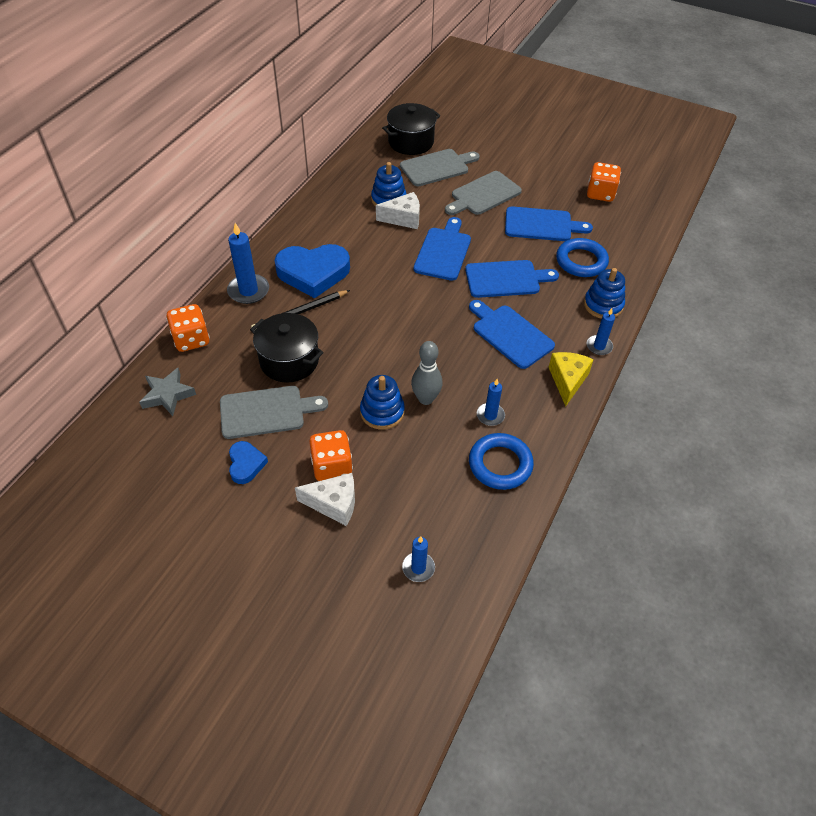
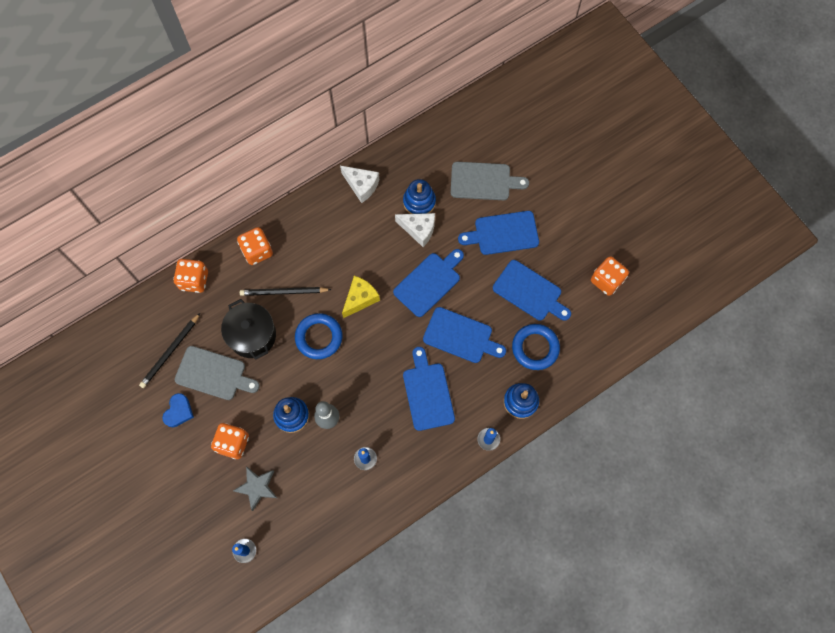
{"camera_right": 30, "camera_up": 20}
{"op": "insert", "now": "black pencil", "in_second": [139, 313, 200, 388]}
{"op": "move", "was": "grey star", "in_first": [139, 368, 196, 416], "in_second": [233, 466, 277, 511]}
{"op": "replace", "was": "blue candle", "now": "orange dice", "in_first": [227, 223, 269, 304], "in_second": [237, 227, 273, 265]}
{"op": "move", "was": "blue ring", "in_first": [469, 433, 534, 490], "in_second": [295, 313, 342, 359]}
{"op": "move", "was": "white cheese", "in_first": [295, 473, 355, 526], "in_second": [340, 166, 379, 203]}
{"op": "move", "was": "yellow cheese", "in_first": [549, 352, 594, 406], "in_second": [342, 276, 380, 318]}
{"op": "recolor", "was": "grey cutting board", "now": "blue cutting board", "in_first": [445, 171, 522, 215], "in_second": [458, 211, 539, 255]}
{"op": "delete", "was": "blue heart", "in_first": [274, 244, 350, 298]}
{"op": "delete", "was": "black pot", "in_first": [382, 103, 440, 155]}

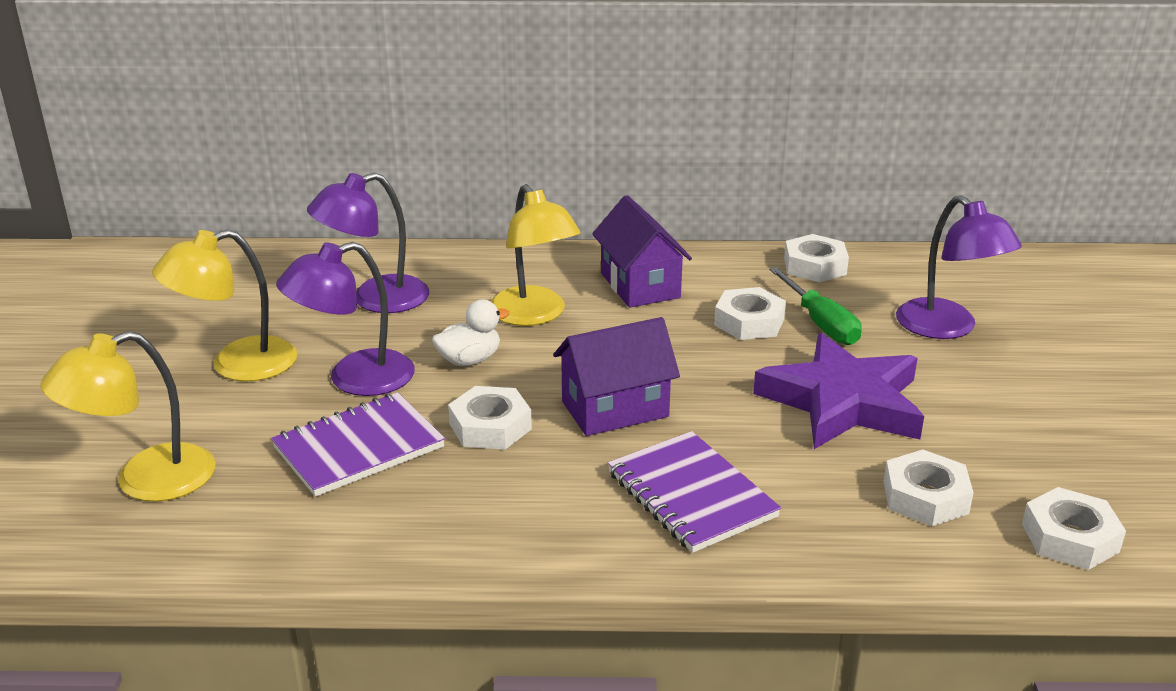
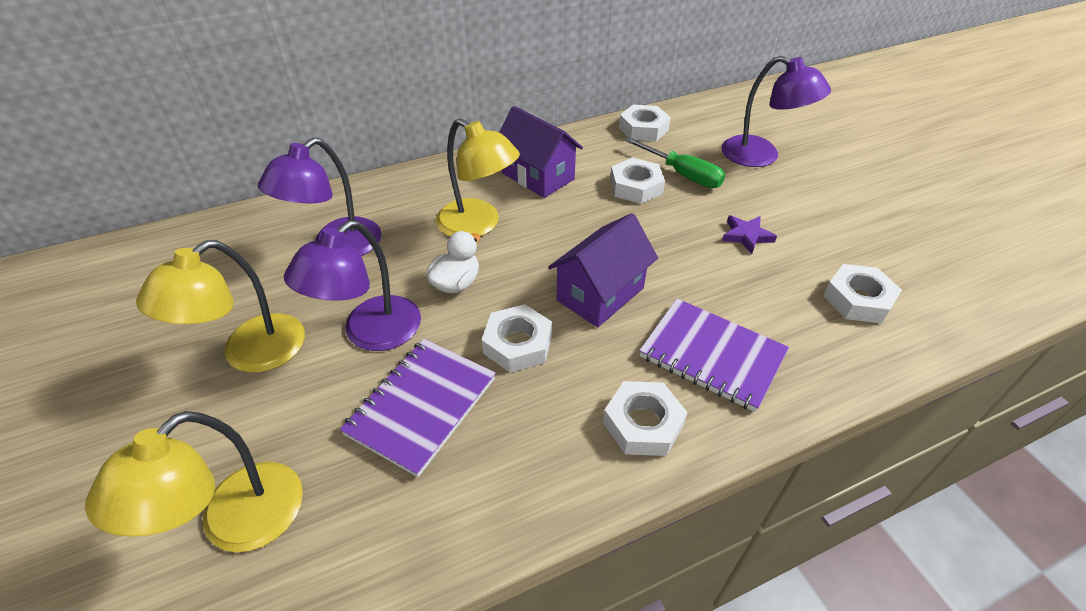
{"camera_right": -25, "camera_up": 15}
{"op": "move", "was": "white nut", "in_first": [1022, 487, 1126, 570], "in_second": [603, 381, 688, 456]}
{"op": "resize", "was": "purple star", "in_first": [753, 333, 924, 449], "in_second": [722, 215, 777, 254], "ratio": 0.41}

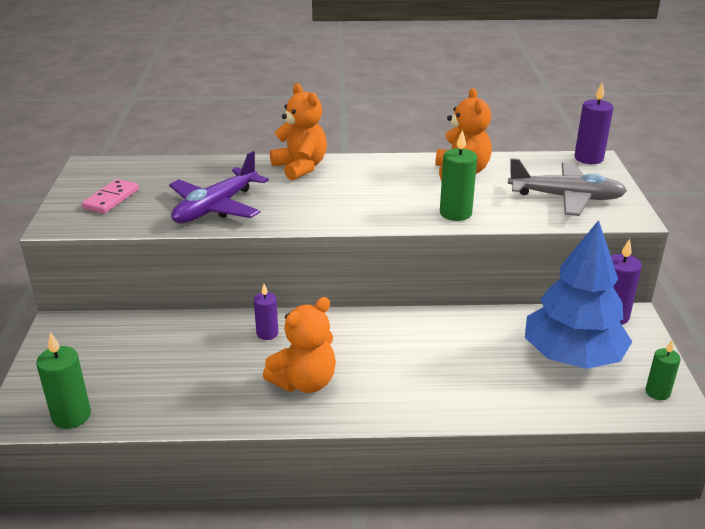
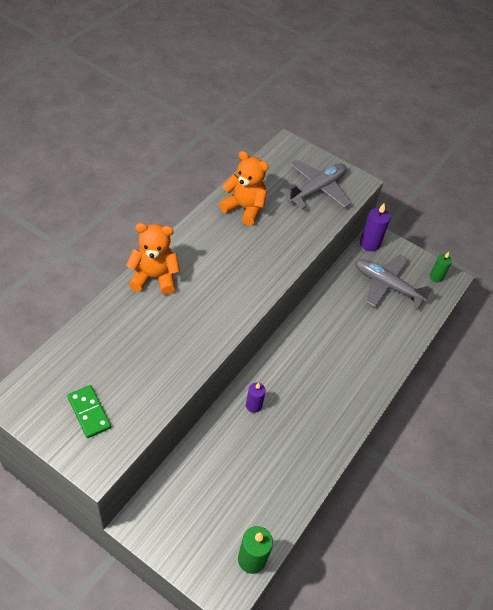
{"camera_right": -60, "camera_up": 20}
{"op": "recolor", "was": "pink domino", "now": "green domino", "in_first": [82, 179, 139, 214], "in_second": [67, 385, 111, 438]}
{"op": "replace", "was": "blue tree", "now": "grey plane", "in_first": [525, 220, 632, 369], "in_second": [355, 255, 432, 309]}
{"op": "delete", "was": "purple plane", "in_first": [169, 151, 269, 223]}
{"op": "delete", "was": "orange teddy bear", "in_first": [263, 297, 336, 393]}
{"op": "delete", "was": "green candle", "in_first": [440, 129, 477, 221]}
{"op": "delete", "was": "purple candle", "in_first": [574, 82, 613, 164]}

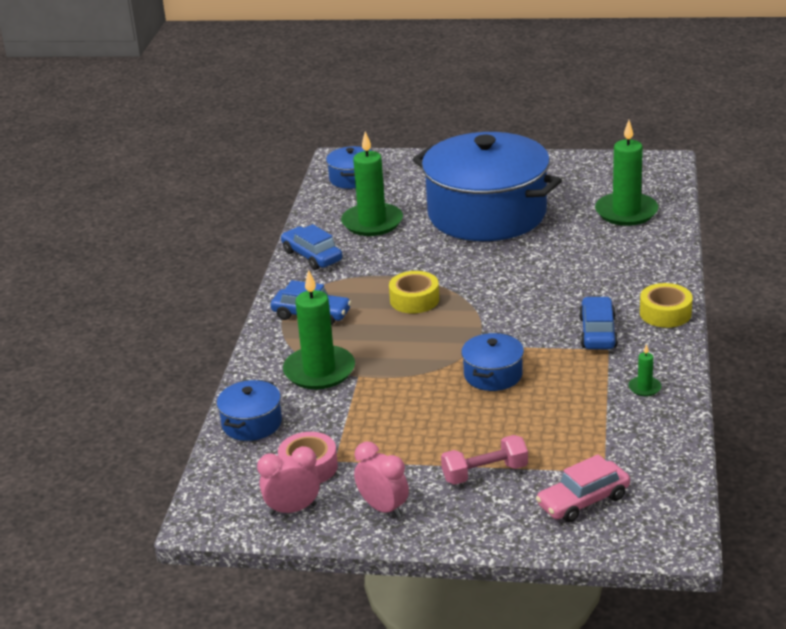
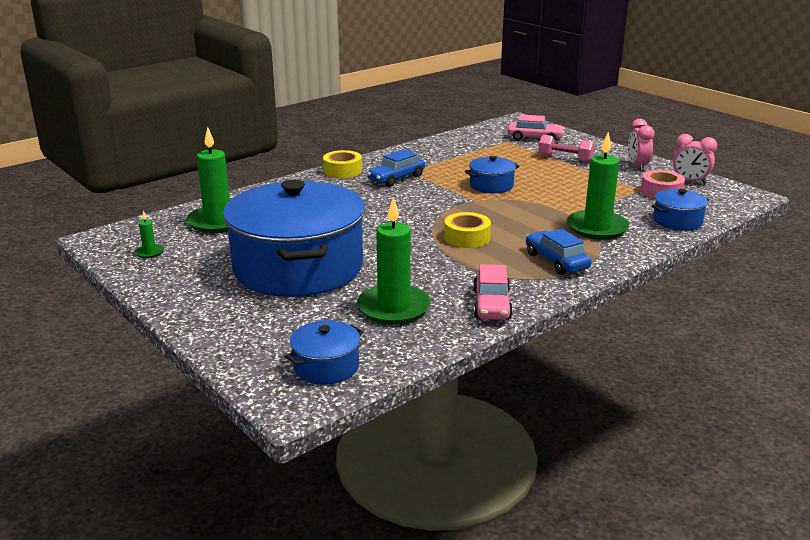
{"camera_right": -140, "camera_up": -5}
{"op": "move", "was": "green candle", "in_first": [628, 344, 661, 396], "in_second": [135, 211, 164, 258]}
{"op": "recolor", "was": "blue car", "now": "pink car", "in_first": [281, 224, 342, 270], "in_second": [473, 264, 513, 320]}

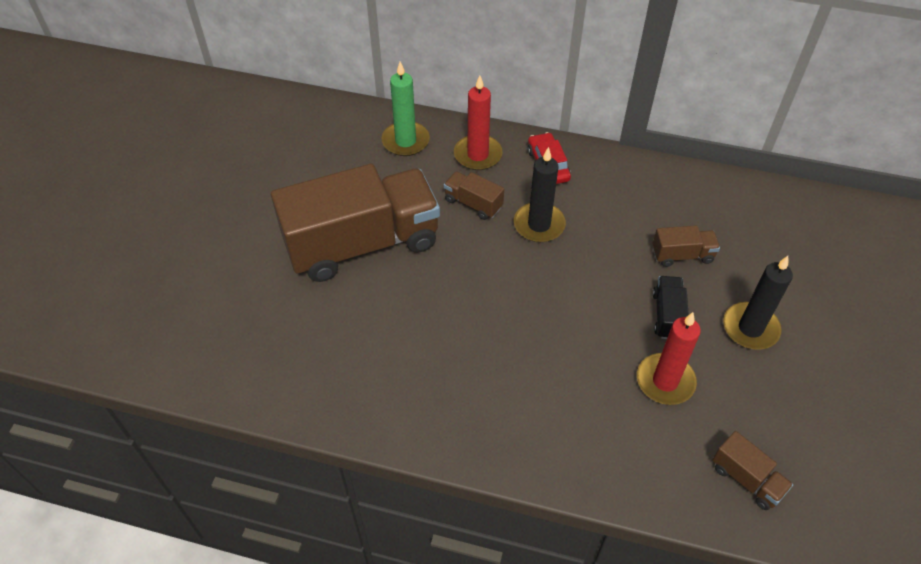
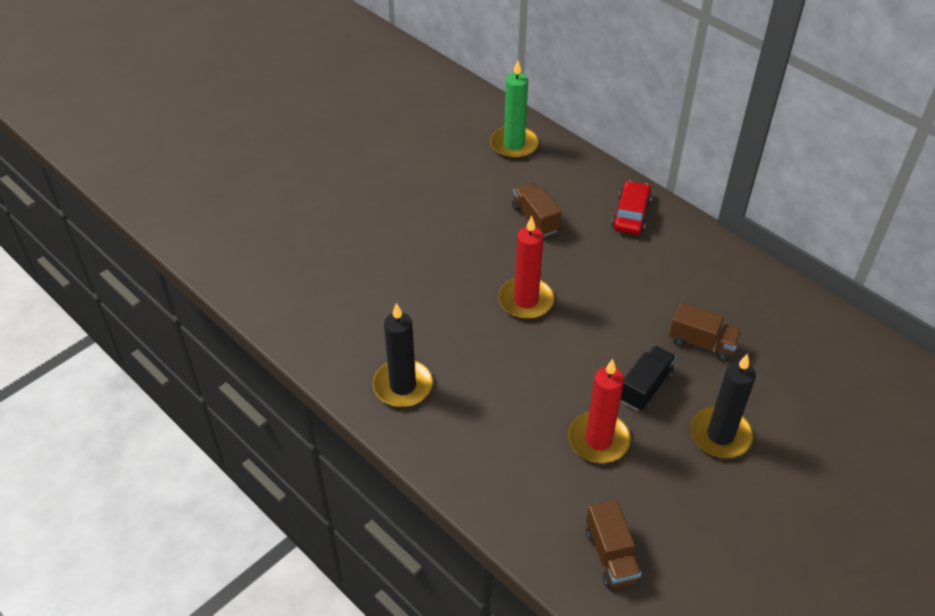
{"camera_right": 30, "camera_up": -5}
{"op": "move", "was": "black candle", "in_first": [514, 147, 566, 242], "in_second": [373, 303, 433, 407]}
{"op": "move", "was": "red candle", "in_first": [454, 75, 502, 170], "in_second": [498, 216, 554, 319]}
{"op": "delete", "was": "brown truck", "in_first": [271, 164, 440, 282]}

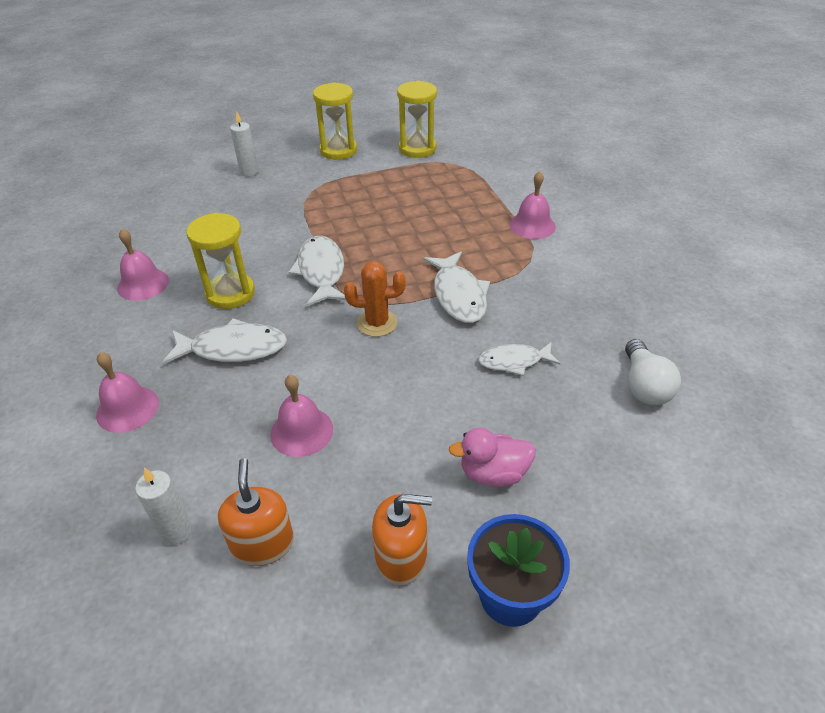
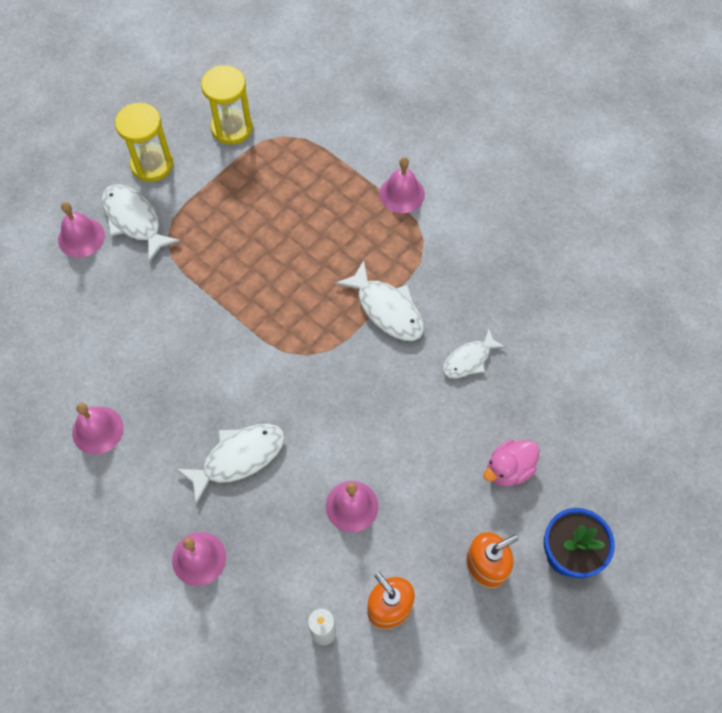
{"camera_right": -30, "camera_up": 20}
{"op": "replace", "was": "white candle", "now": "pink bell", "in_first": [230, 112, 258, 177], "in_second": [58, 202, 105, 257]}
{"op": "move", "was": "white fish", "in_first": [289, 236, 346, 307], "in_second": [102, 184, 180, 262]}
{"op": "delete", "was": "yellow hourglass", "in_first": [187, 213, 255, 309]}
{"op": "delete", "was": "orange cactus", "in_first": [344, 261, 406, 337]}
{"op": "delete", "was": "white light bulb", "in_first": [625, 339, 681, 405]}

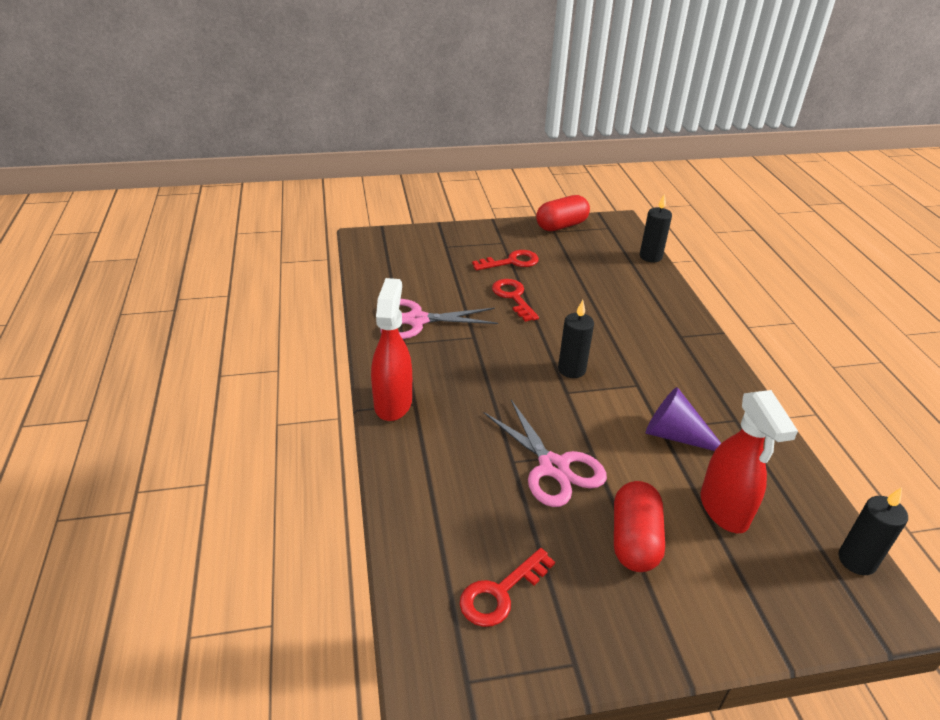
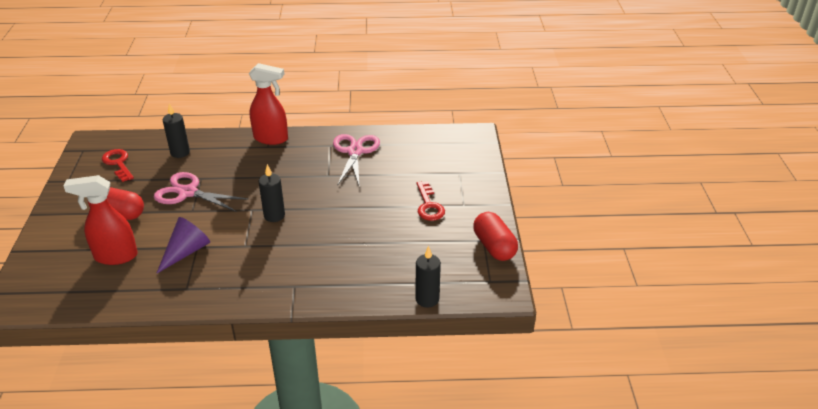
{"camera_right": 100, "camera_up": 0}
{"op": "rotate", "was": "pink scissors", "in_first": [484, 400, 607, 507], "in_second": [154, 172, 249, 212], "clockwise": 45}
{"op": "move", "was": "black candle", "in_first": [839, 487, 908, 575], "in_second": [163, 104, 190, 158]}
{"op": "delete", "was": "red key", "in_first": [492, 279, 539, 322]}

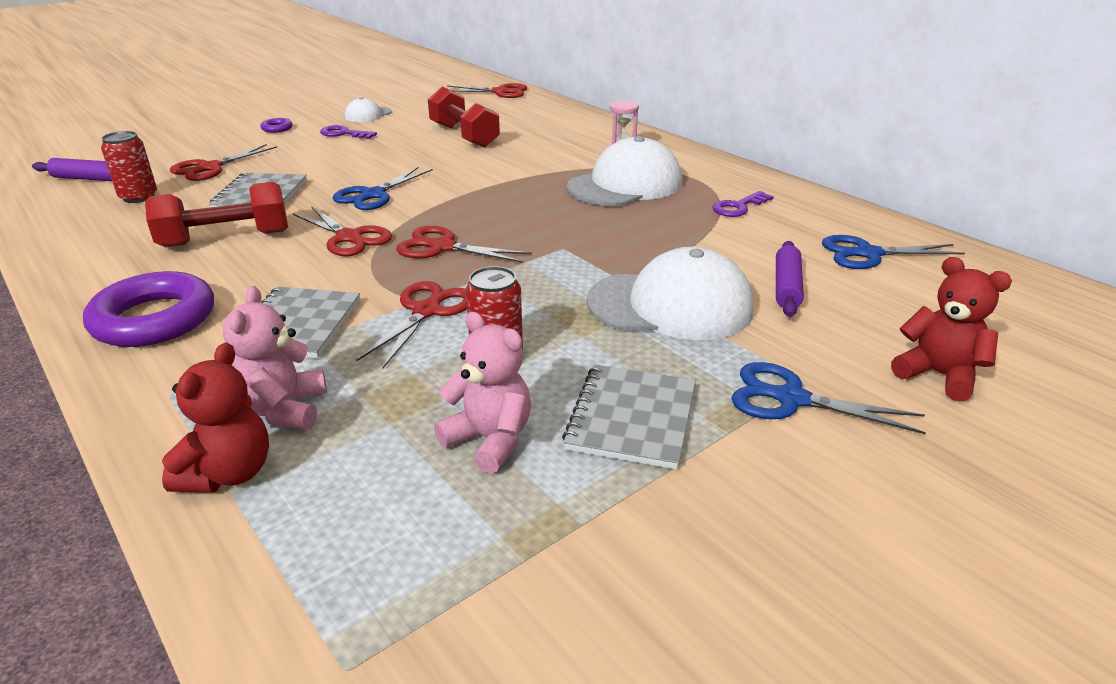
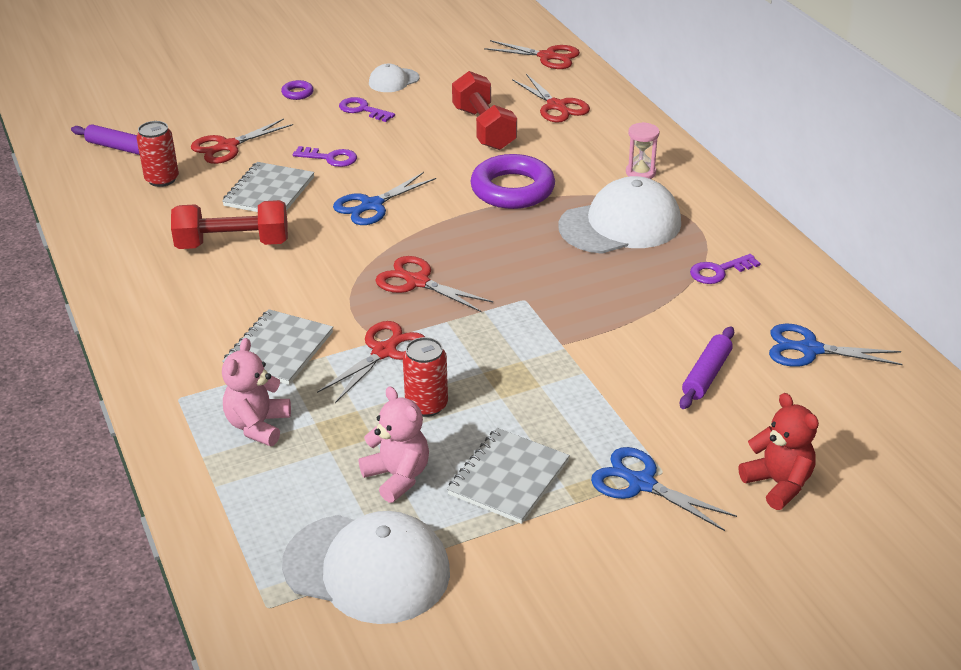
{"camera_right": 15, "camera_up": 5}
{"op": "move", "was": "white cap", "in_first": [587, 247, 753, 340], "in_second": [282, 511, 450, 624]}
{"op": "insert", "now": "purple key", "in_second": [293, 146, 357, 167]}
{"op": "move", "was": "purple ring", "in_first": [83, 271, 214, 347], "in_second": [470, 154, 555, 209]}
{"op": "move", "was": "red scissors", "in_first": [293, 206, 392, 256], "in_second": [512, 74, 590, 123]}
{"op": "delete", "was": "red teddy bear", "in_first": [162, 343, 269, 493]}

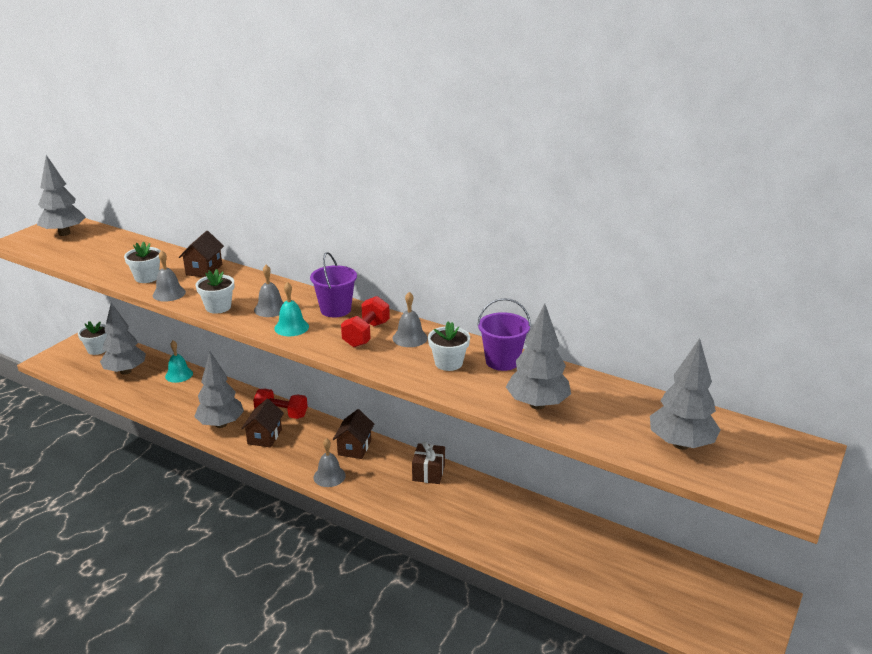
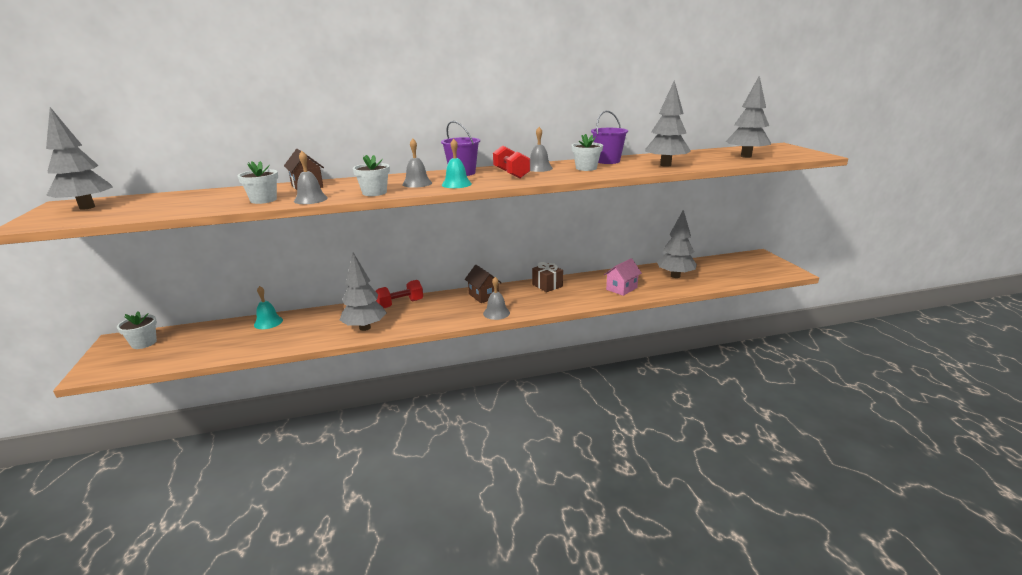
{"camera_right": -45, "camera_up": -5}
{"op": "insert", "now": "pink house", "in_second": [604, 258, 642, 296]}
{"op": "move", "was": "grey tree", "in_first": [100, 303, 146, 375], "in_second": [657, 209, 697, 278]}
{"op": "delete", "was": "brown house", "in_first": [241, 399, 284, 448]}

